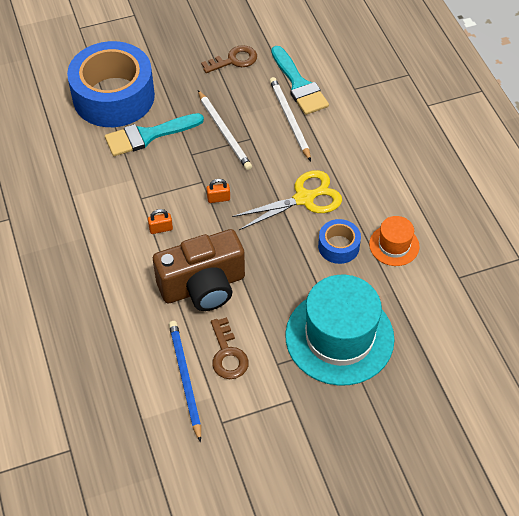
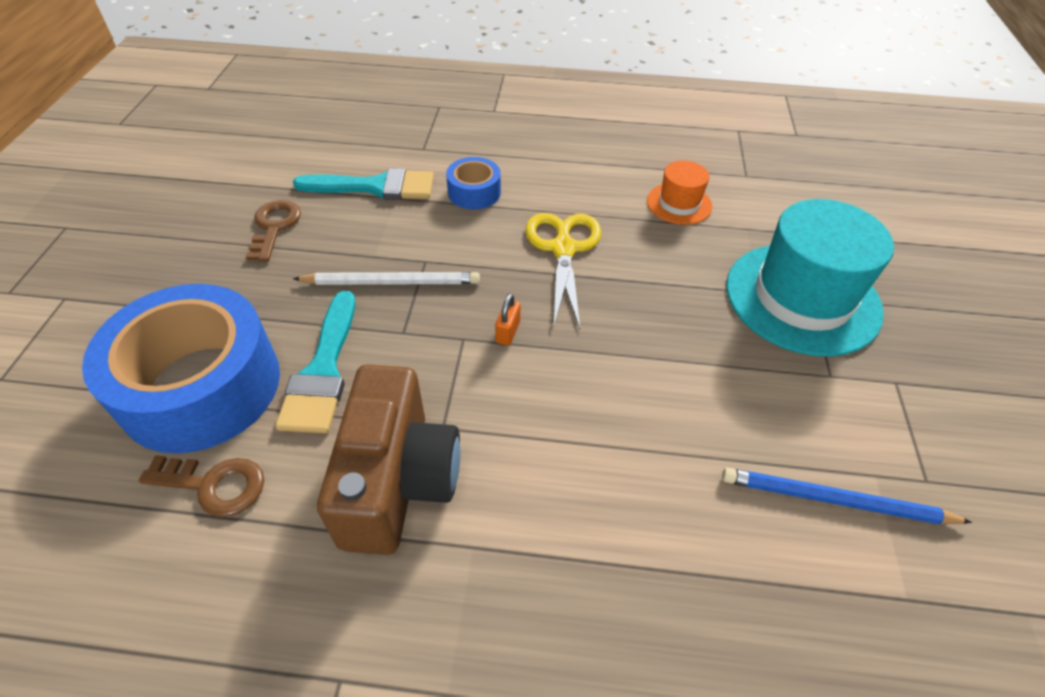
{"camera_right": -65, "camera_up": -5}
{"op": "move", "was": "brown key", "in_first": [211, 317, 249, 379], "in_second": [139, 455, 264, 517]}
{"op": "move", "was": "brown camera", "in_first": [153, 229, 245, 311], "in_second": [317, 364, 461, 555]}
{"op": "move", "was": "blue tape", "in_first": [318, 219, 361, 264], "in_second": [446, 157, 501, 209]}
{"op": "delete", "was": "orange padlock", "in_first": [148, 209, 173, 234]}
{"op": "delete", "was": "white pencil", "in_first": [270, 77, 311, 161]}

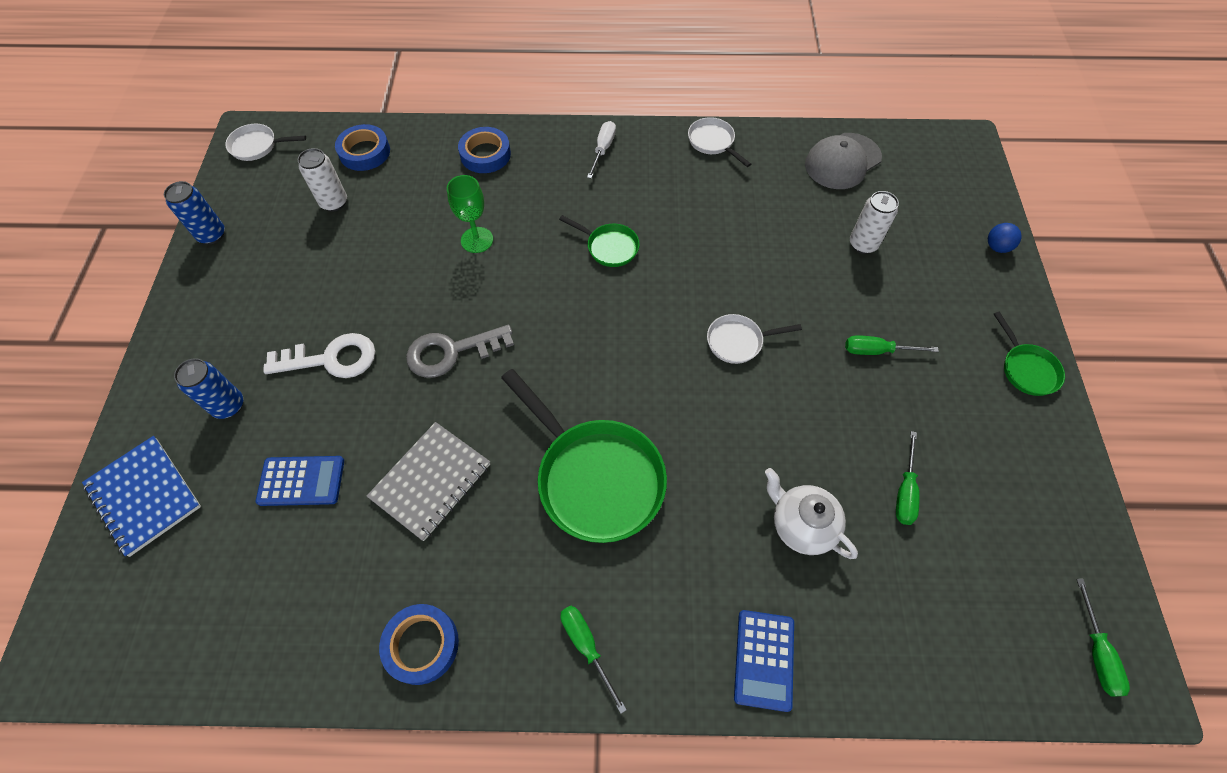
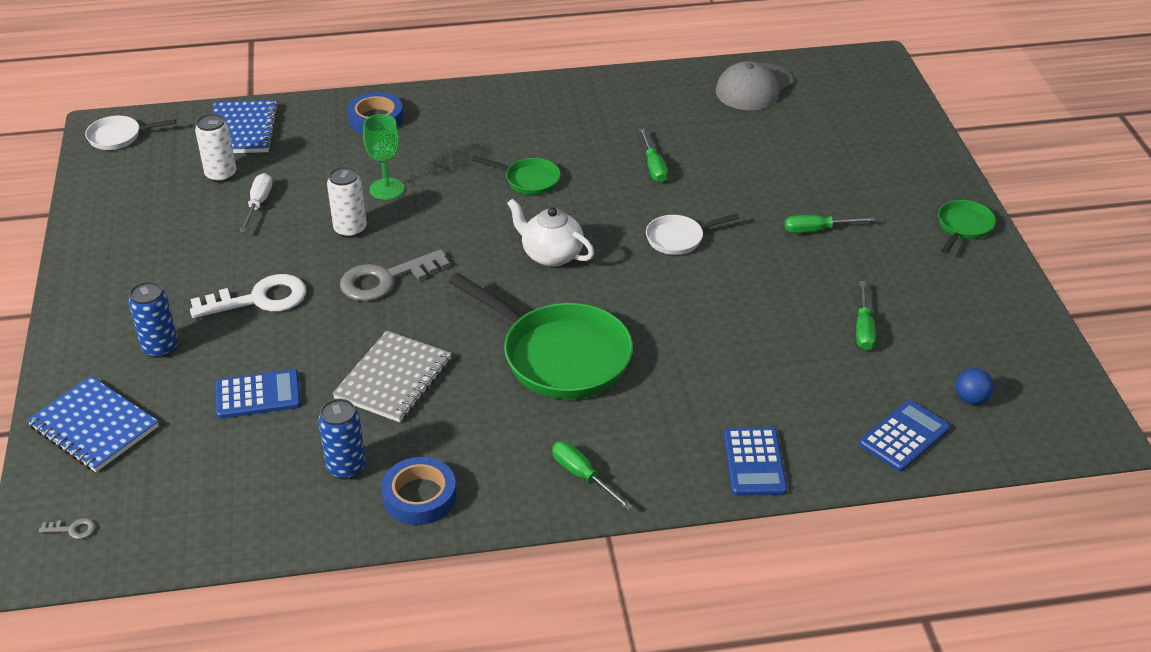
{"camera_right": -10, "camera_up": -20}
{"op": "insert", "now": "grey key", "in_second": [39, 518, 95, 539]}
{"op": "replace", "was": "blue tape", "now": "blue notebook", "in_first": [335, 124, 390, 171], "in_second": [212, 100, 279, 153]}
{"op": "move", "was": "white screwdriver", "in_first": [587, 121, 616, 179], "in_second": [239, 173, 272, 232]}
{"op": "move", "was": "blue can", "in_first": [164, 181, 225, 244], "in_second": [318, 399, 366, 479]}
{"op": "move", "was": "white can", "in_first": [850, 191, 899, 254], "in_second": [327, 166, 367, 238]}
{"op": "move", "was": "white teapot", "in_first": [765, 468, 858, 559], "in_second": [507, 198, 594, 267]}
{"op": "move", "was": "green screwdriver", "in_first": [1076, 579, 1130, 696], "in_second": [639, 129, 668, 182]}
{"op": "insert", "now": "blue calculator", "in_second": [859, 400, 950, 472]}
{"op": "rotate", "was": "green pan", "in_first": [994, 312, 1065, 396], "in_second": [938, 200, 996, 254], "clockwise": -120}
{"op": "move", "was": "blue ball", "in_first": [988, 223, 1022, 253], "in_second": [956, 368, 994, 405]}
{"op": "delete", "was": "white pan", "in_first": [688, 117, 751, 167]}

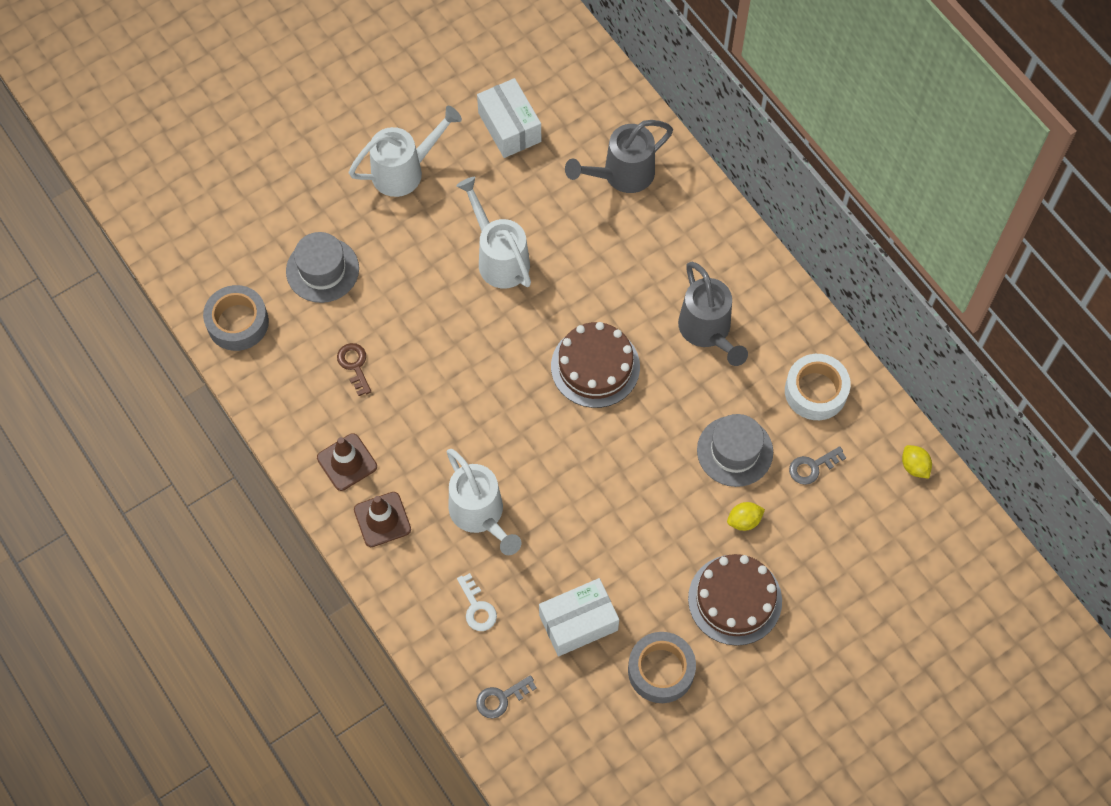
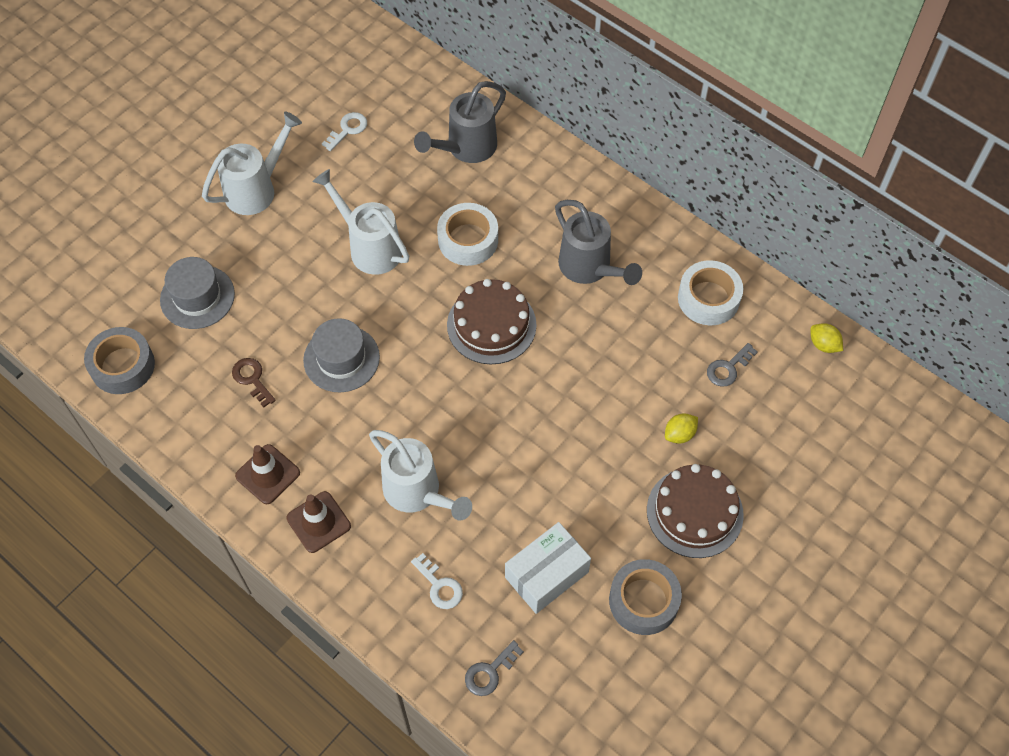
{"camera_right": -15, "camera_up": -5}
{"op": "move", "was": "grey hat", "in_first": [697, 414, 773, 487], "in_second": [303, 318, 380, 392]}
{"op": "replace", "was": "white box", "now": "white key", "in_first": [477, 78, 541, 158], "in_second": [322, 112, 367, 151]}
{"op": "insert", "now": "white tape", "in_second": [437, 203, 498, 266]}

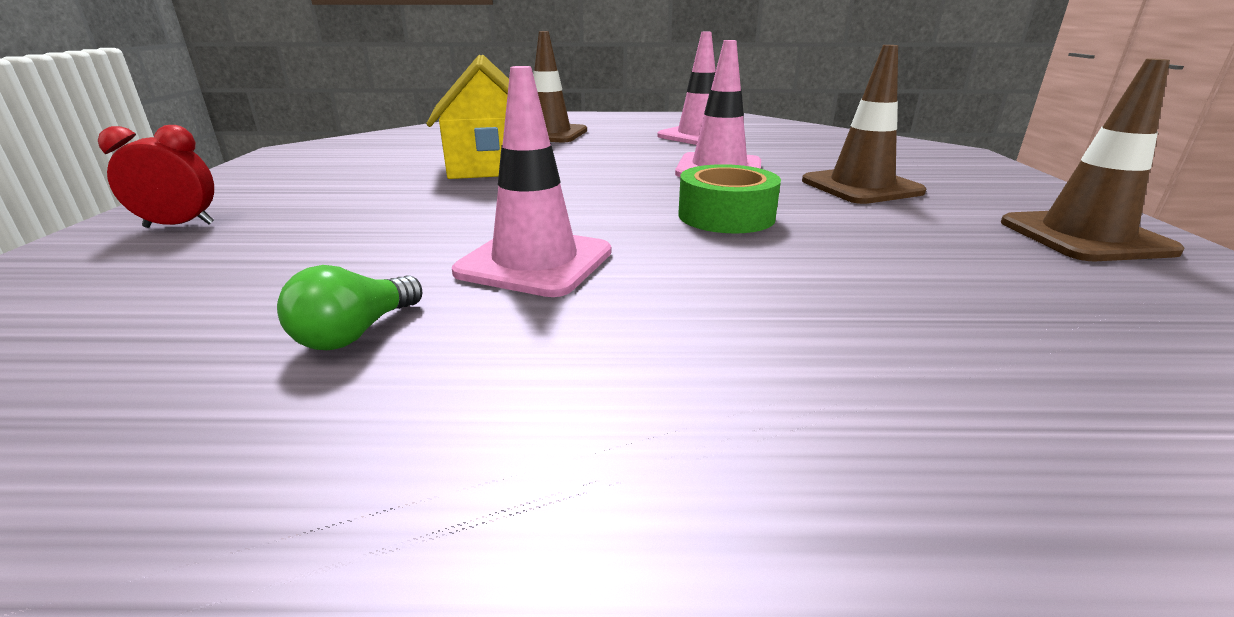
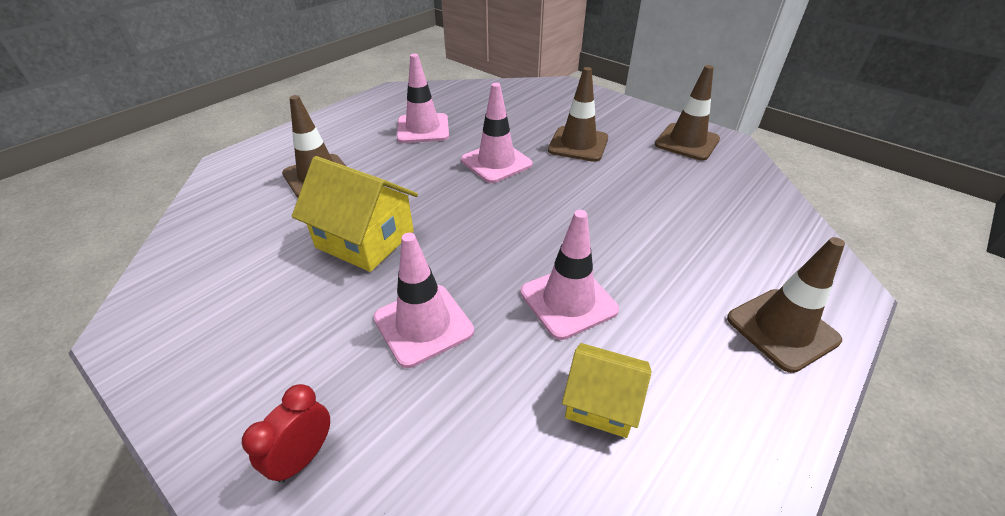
{"camera_right": -50, "camera_up": 15}
{"op": "insert", "now": "pink traffic cone", "in_second": [373, 233, 474, 368]}
{"op": "replace", "was": "green light bulb", "now": "yellow house", "in_first": [277, 265, 423, 350], "in_second": [562, 343, 652, 438]}
{"op": "insert", "now": "brown traffic cone", "in_second": [727, 237, 845, 373]}
{"op": "delete", "was": "green tape", "in_first": [678, 164, 781, 234]}

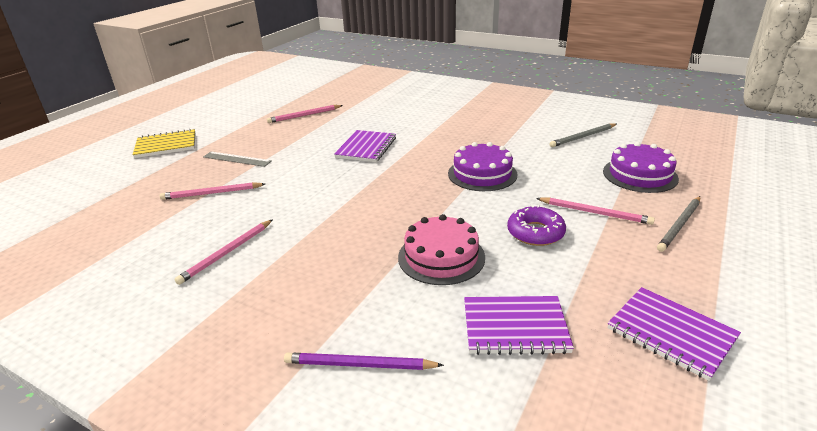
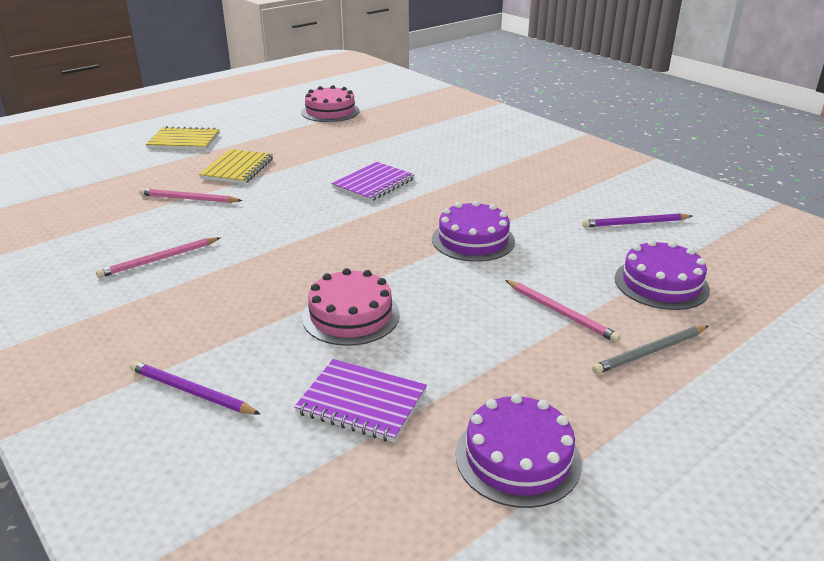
{"camera_right": 20, "camera_up": 0}
{"op": "replace", "was": "grey ruler", "now": "yellow notebook", "in_first": [203, 152, 272, 167], "in_second": [199, 149, 273, 184]}
{"op": "insert", "now": "pink cake", "in_second": [301, 85, 360, 122]}
{"op": "replace", "was": "purple notebook", "now": "purple cake", "in_first": [608, 287, 741, 381], "in_second": [456, 394, 582, 508]}
{"op": "recolor", "was": "grey pencil", "now": "purple pencil", "in_first": [550, 123, 616, 147], "in_second": [582, 213, 692, 228]}
{"op": "delete", "was": "pink pencil", "in_first": [267, 105, 343, 123]}
{"op": "delete", "was": "purple donut", "in_first": [507, 205, 566, 246]}

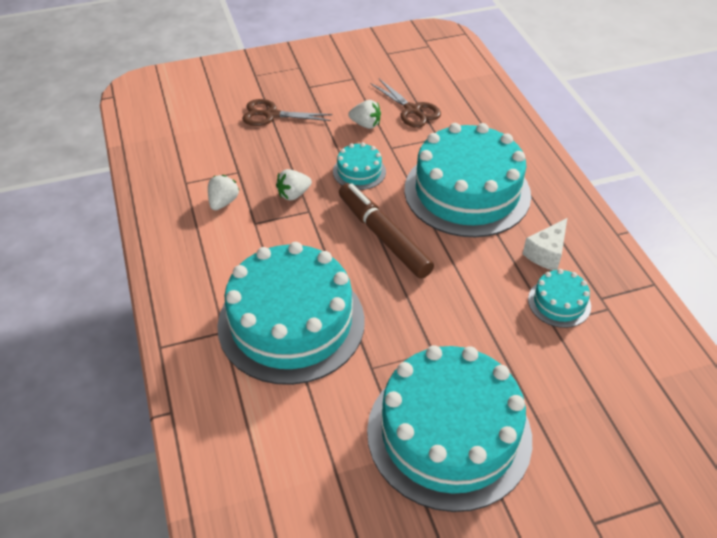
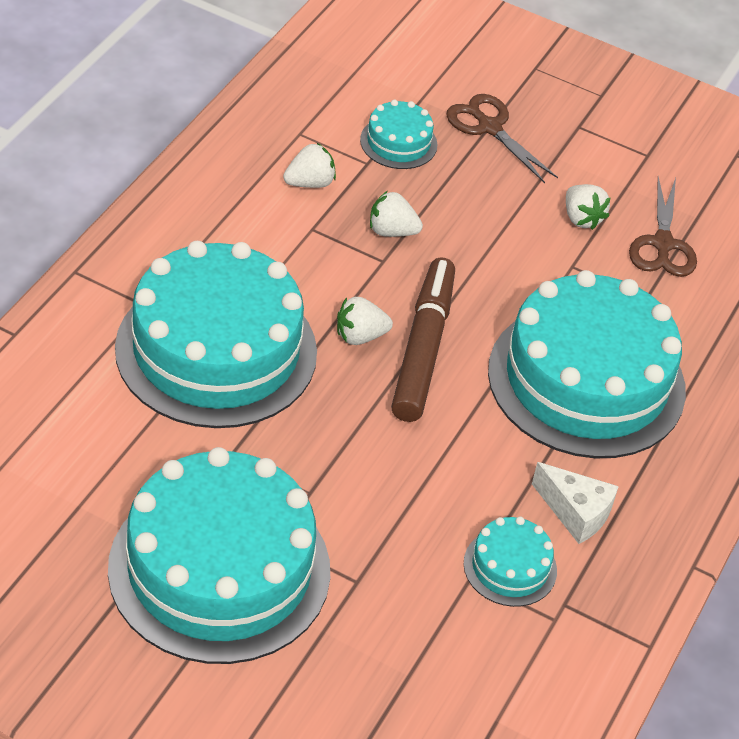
{"camera_right": 40, "camera_up": 0}
{"op": "insert", "now": "white strawberry", "in_second": [337, 297, 393, 345]}
{"op": "move", "was": "turquoise cake", "in_first": [333, 142, 386, 190], "in_second": [360, 100, 438, 169]}
{"op": "rotate", "was": "white cheese", "in_first": [523, 218, 567, 270], "in_second": [532, 462, 619, 544], "clockwise": -135}

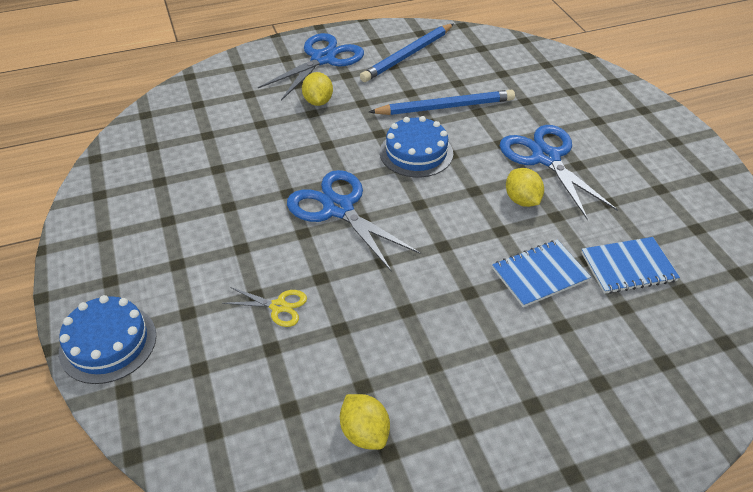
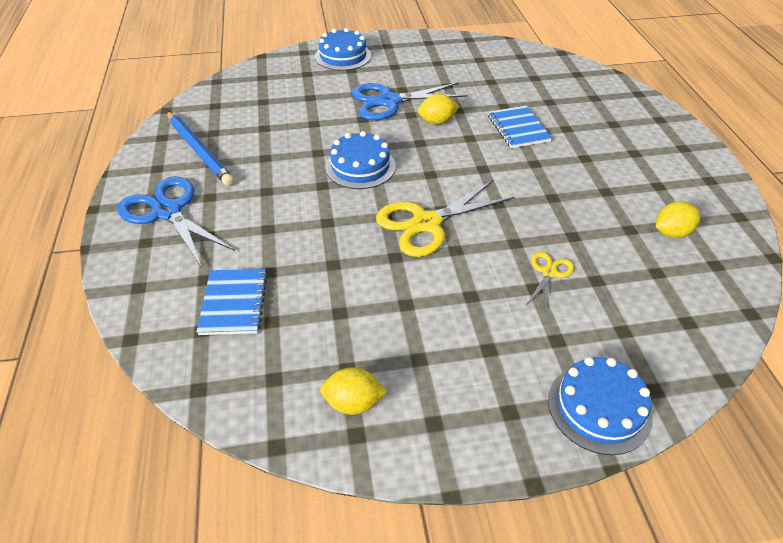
{"camera_right": -80, "camera_up": 0}
{"op": "move", "was": "blue notebook", "in_first": [581, 237, 680, 294], "in_second": [196, 269, 268, 335]}
{"op": "insert", "now": "blue cake", "in_second": [315, 28, 371, 71]}
{"op": "move", "was": "yellow lemon", "in_first": [302, 72, 333, 106], "in_second": [320, 367, 387, 415]}
{"op": "recolor", "was": "blue scissors", "now": "yellow scissors", "in_first": [287, 170, 420, 272], "in_second": [376, 180, 514, 257]}
{"op": "delete", "was": "blue pencil", "in_first": [369, 90, 515, 115]}

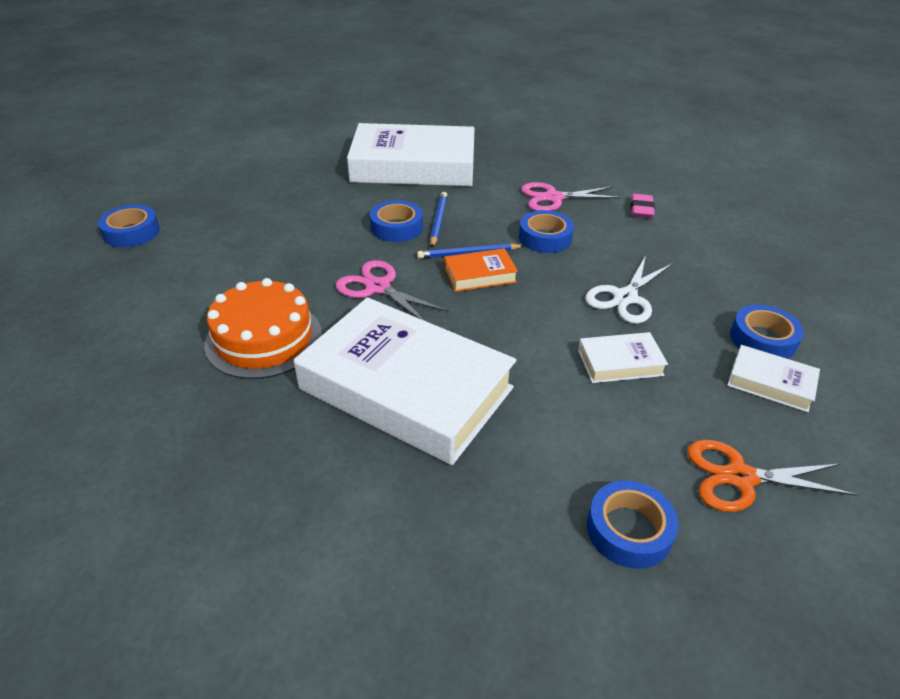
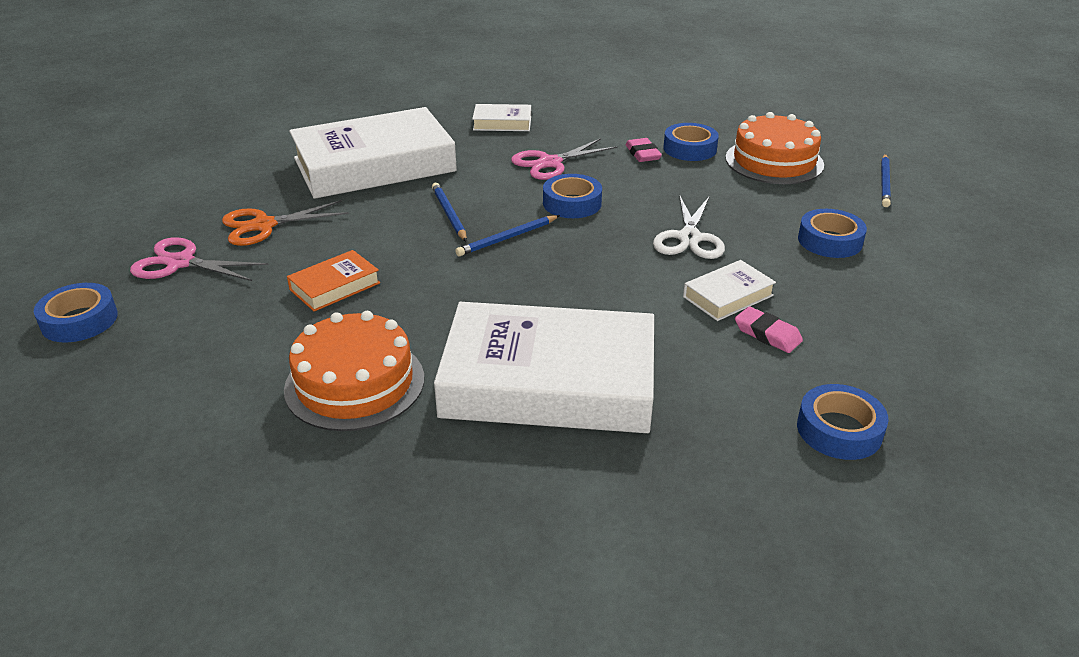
{"camera_right": -25, "camera_up": -5}
{"op": "move", "was": "pink scissors", "in_first": [336, 260, 449, 321], "in_second": [130, 237, 269, 281]}
{"op": "move", "was": "orange scissors", "in_first": [687, 440, 858, 512], "in_second": [222, 200, 349, 246]}
{"op": "move", "was": "orange book", "in_first": [444, 248, 518, 292], "in_second": [287, 250, 380, 312]}
{"op": "move", "was": "white book", "in_first": [727, 345, 820, 412], "in_second": [472, 104, 531, 131]}
{"op": "move", "was": "blue tape", "in_first": [370, 200, 423, 242], "in_second": [663, 123, 719, 161]}
{"op": "insert", "now": "orange cake", "in_second": [725, 112, 824, 184]}
{"op": "insert", "now": "pink eraser", "in_second": [735, 306, 803, 353]}
{"op": "insert", "now": "blue pencil", "in_second": [881, 154, 891, 207]}

